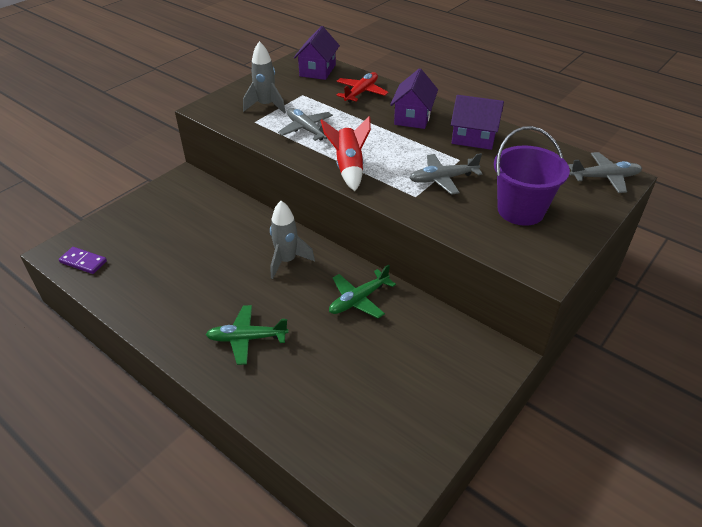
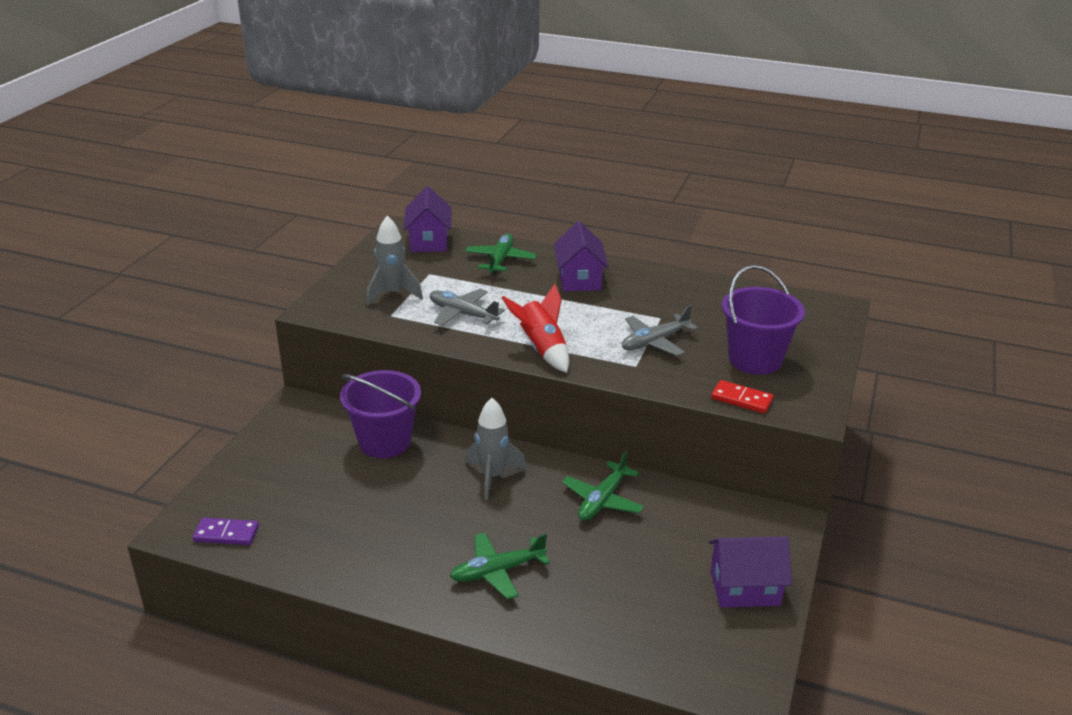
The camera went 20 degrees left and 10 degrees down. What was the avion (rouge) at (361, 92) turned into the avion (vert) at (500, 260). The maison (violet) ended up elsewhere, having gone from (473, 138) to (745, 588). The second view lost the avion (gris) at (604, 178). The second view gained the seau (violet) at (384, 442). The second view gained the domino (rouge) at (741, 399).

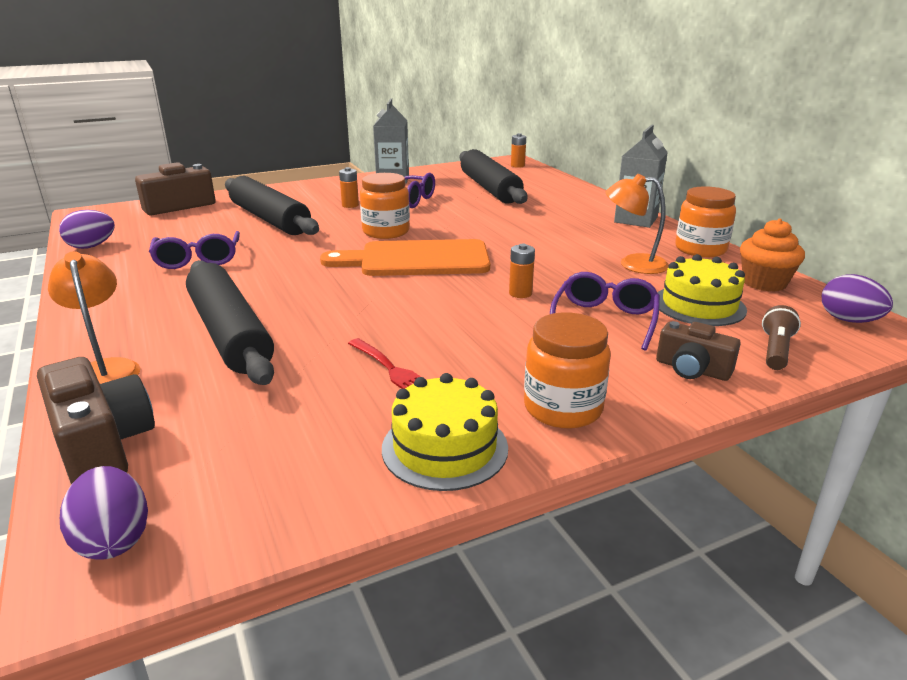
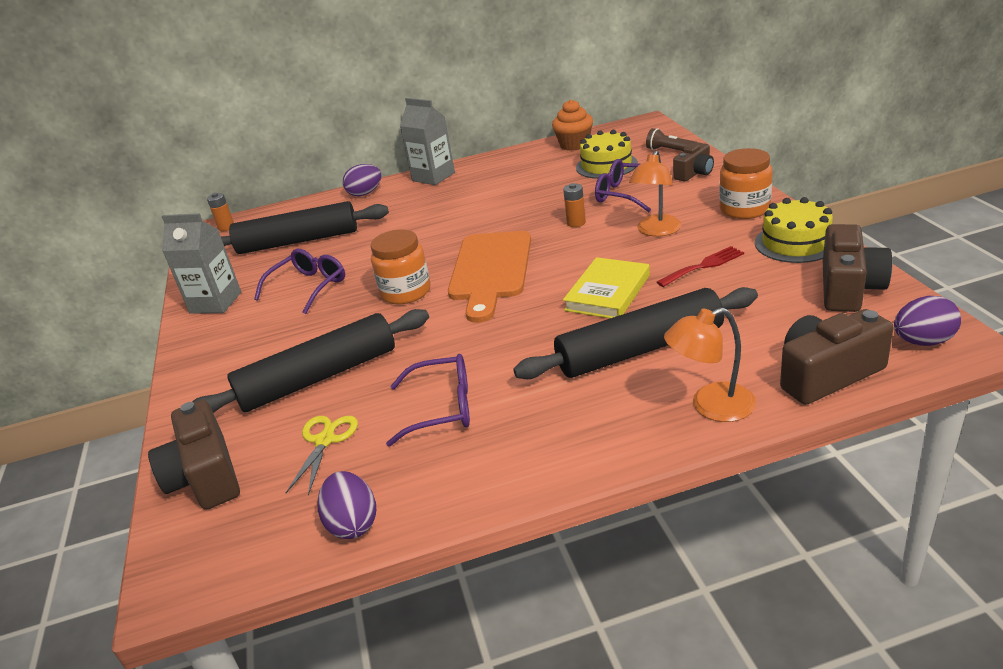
The camera went 75 degrees left and 5 degrees up. The second view lost the pile (orange) at (350, 205). The lampe (orange) ended up elsewhere, having gone from (633, 264) to (656, 231). The second view lost the bocal (orange) at (700, 249). The œuf (violet) ended up elsewhere, having gone from (848, 320) to (365, 193). The second view gained the ciseaux (jaune) at (325, 440). The second view gained the livre (jaune) at (607, 292). The second view gained the appareil photo (marron) at (848, 288).

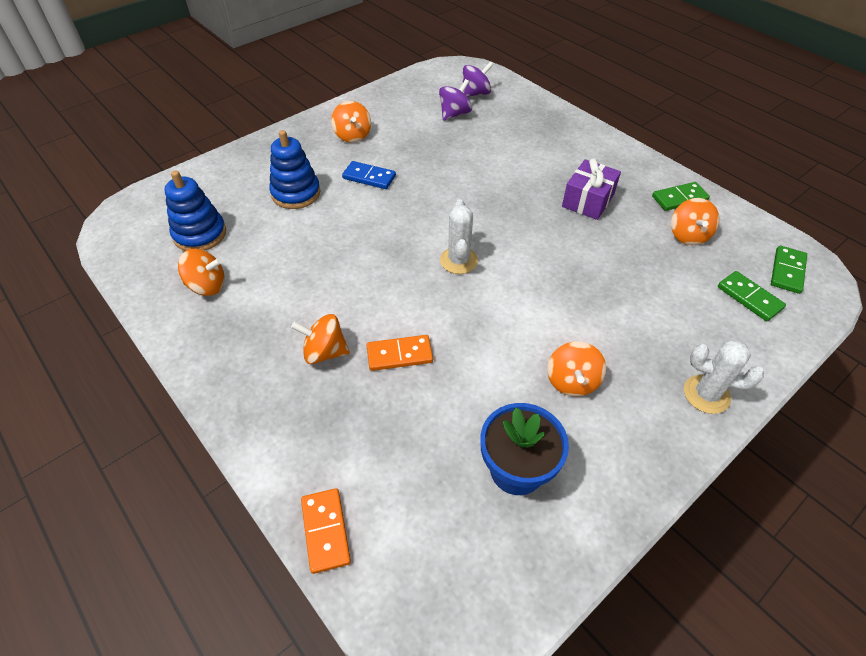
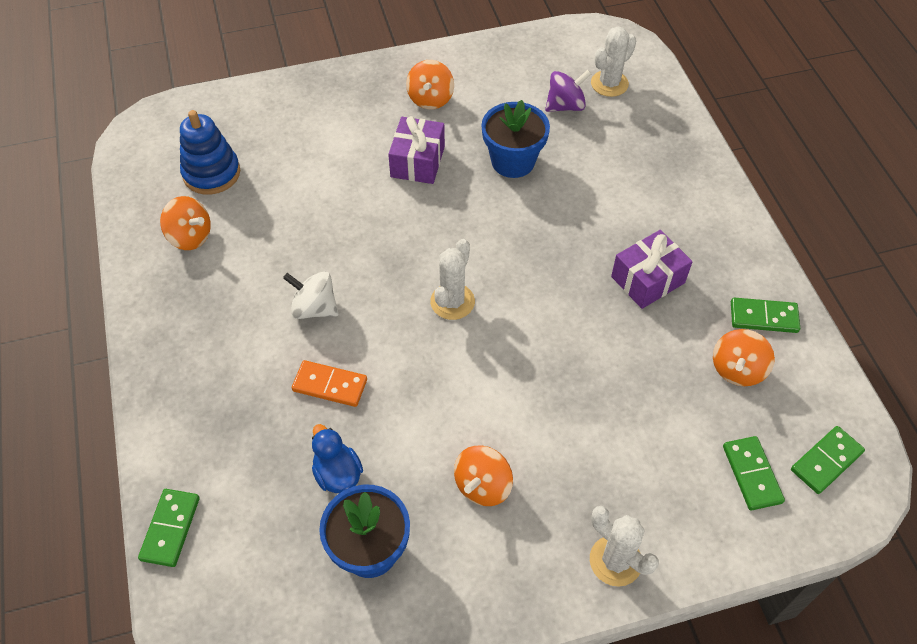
The camera went 25 degrees right and 5 degrees up. The second view lost the jouet à empiler (bleu) at (296, 193). The second view lost the toupie (orange) at (324, 352). What was the domino (orange) at (326, 531) turned into the domino (vert) at (170, 529). Where the domino (bleu) stood at (369, 177), the cadeau (violet) came to stand at (417, 161). Where the toupie (violet) stood at (475, 93), the cactus (blanc) came to stand at (609, 84). The second view gained the toupie (blanc) at (314, 308). The second view gained the canard (bleu) at (337, 474). The second view gained the pot de fleurs (bleu) at (513, 161).

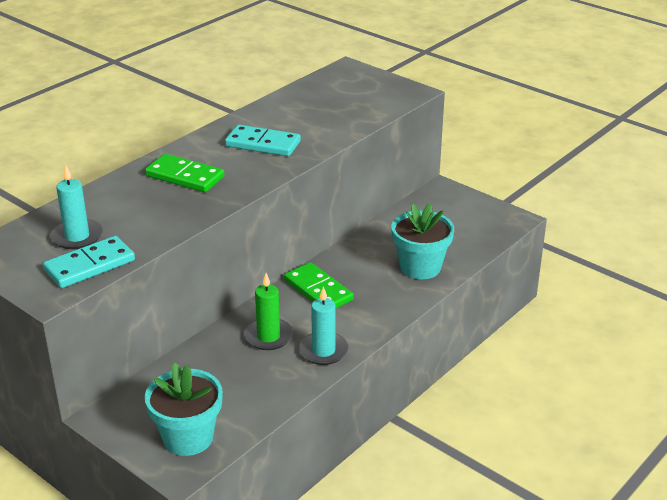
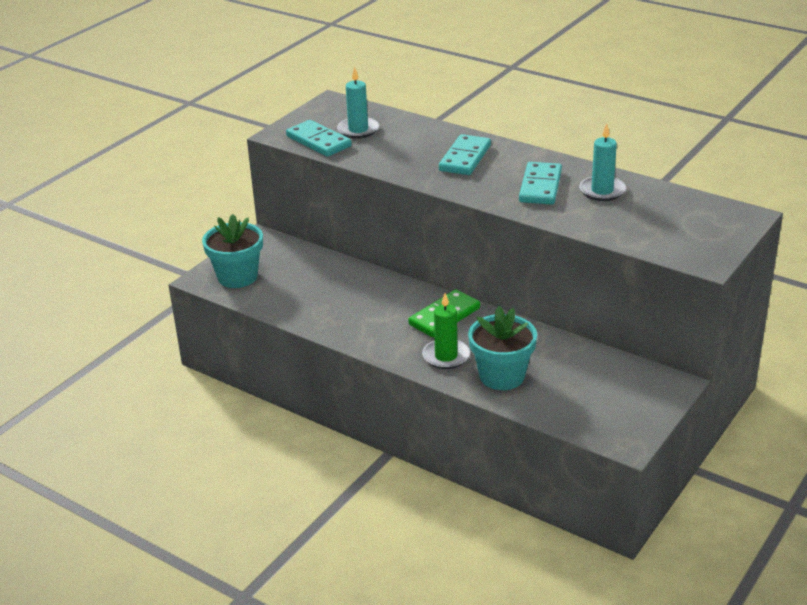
The camera went 85 degrees right and 0 degrees up. What was the domino (vert) at (185, 176) turned into the domino (turquoise) at (465, 158). The bougie (vert) ended up elsewhere, having gone from (268, 336) to (446, 356). The bougie (turquoise) ended up elsewhere, having gone from (323, 351) to (602, 191).

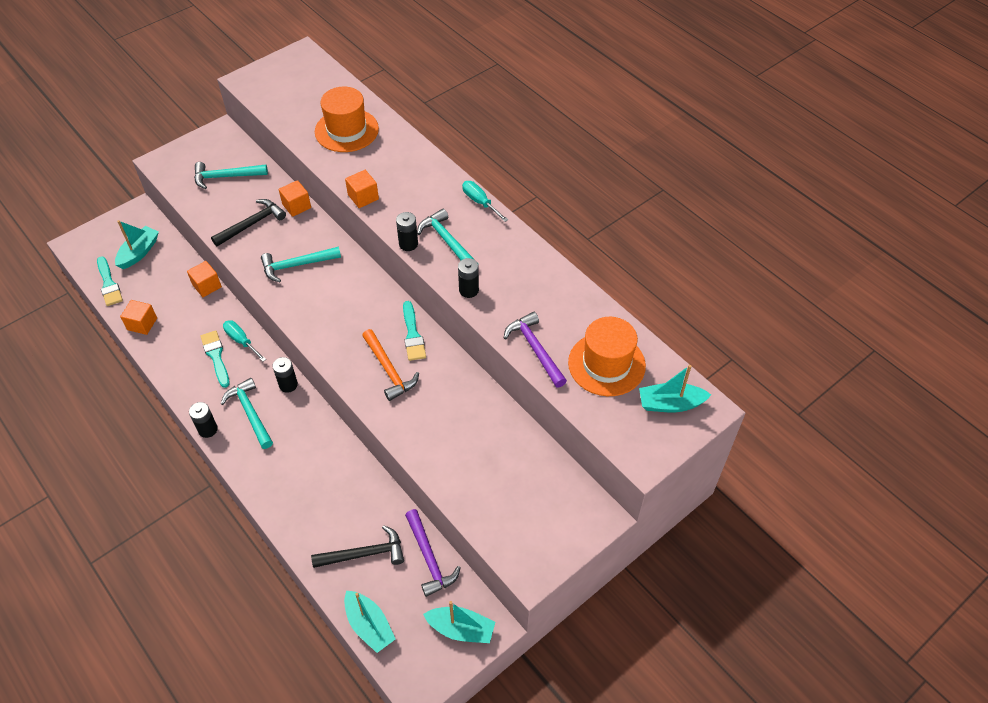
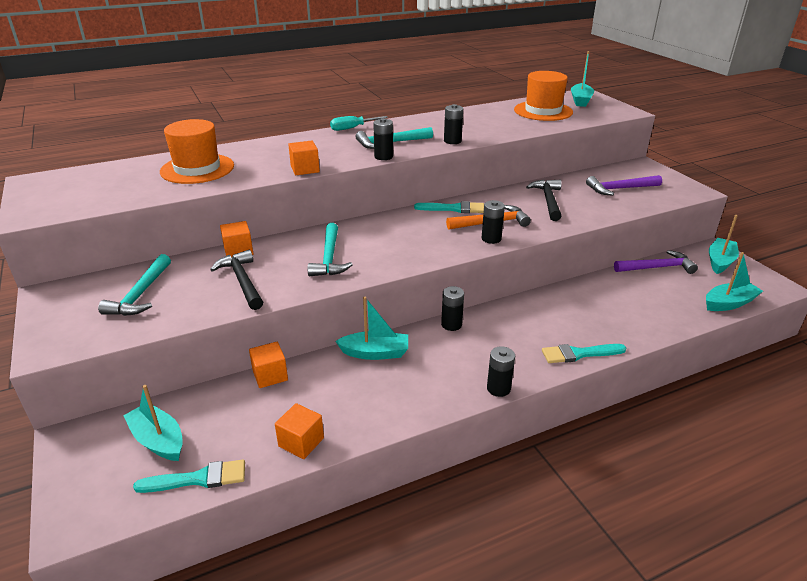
The camera went 75 degrees left and 20 degrees down. The pinceau (turquoise) ended up elsewhere, having gone from (216, 356) to (579, 354). The second view lost the marteau (turquoise) at (250, 413). Where the tournevis (turquoise) stood at (241, 341), the bateau (turquoise) came to stand at (375, 353). The marteau (noir) ended up elsewhere, having gone from (364, 554) to (548, 200). The marteau (violet) ended up elsewhere, having gone from (535, 349) to (620, 189). The second view gained the pile (noir) at (491, 239).

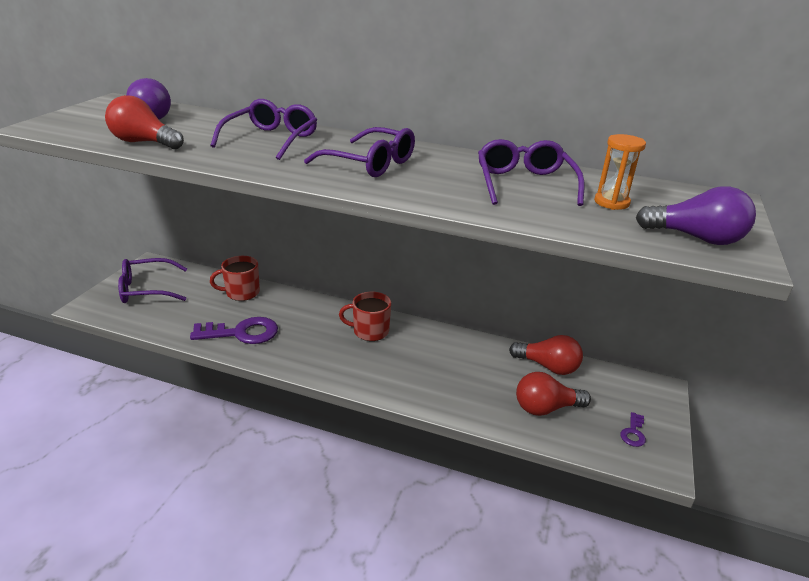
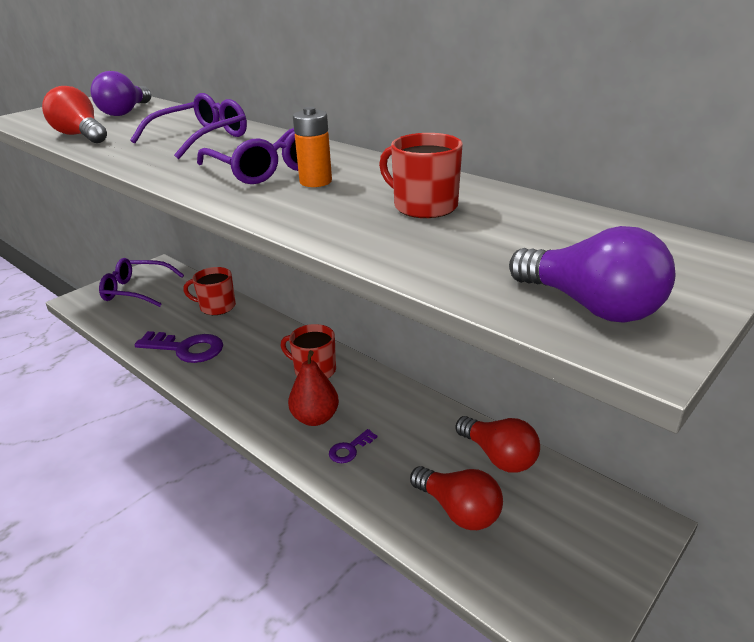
The camera went 25 degrees right and 0 degrees up. Where the lunettes (violet) stood at (524, 184), the tasse (rouge) came to stand at (424, 206). The ampoule (rouge) at (545, 408) ended up facing another way, 150 degrees counterclockwise from before. The second view lost the sablier (orange) at (611, 202). The clé (violet) ended up elsewhere, having gone from (633, 433) to (349, 449). The second view gained the poire (rouge) at (315, 418). The second view gained the pile (orange) at (315, 182).

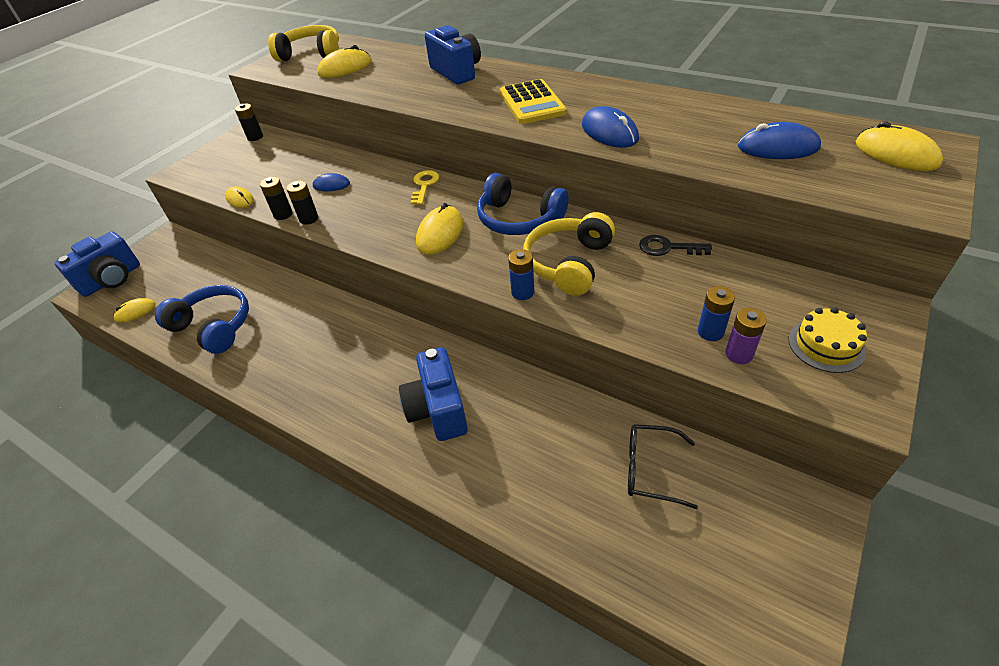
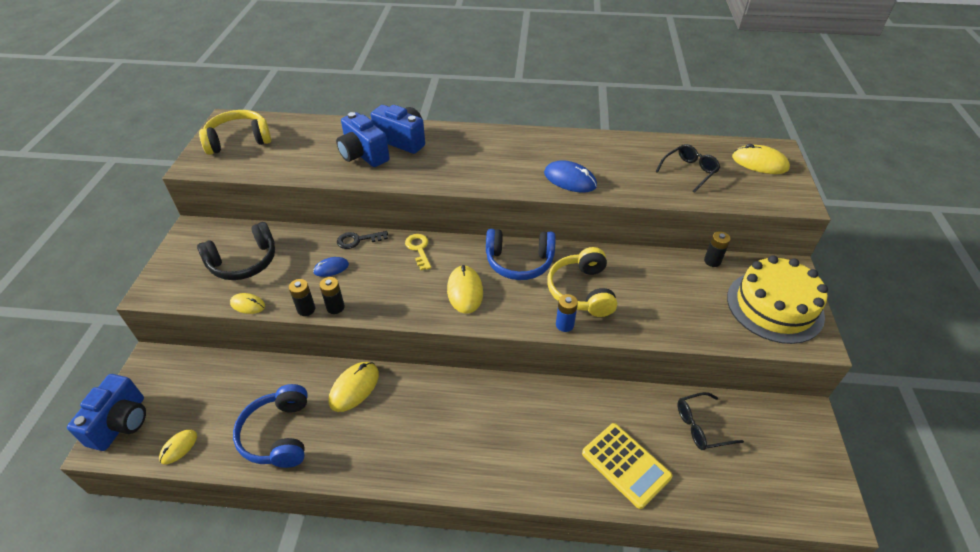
The camera went 30 degrees left and 0 degrees up. The casque audio (bleu) at (214, 327) ended up facing another way, 105 degrees counterclockwise from before. The pile (noir) ended up elsewhere, having gone from (255, 137) to (712, 261). The souris (jaune) ended up elsewhere, having gone from (345, 68) to (354, 388). The appareil photo (bleu) ended up elsewhere, having gone from (438, 410) to (363, 155). The calculatrice (jaune) ended up elsewhere, having gone from (531, 103) to (625, 465). The clé (noir) ended up elsewhere, having gone from (668, 248) to (358, 240). The second view lost the pile (bleu) at (710, 332). The second view lost the pile (violet) at (739, 354). Where the souris (bleu) stood at (778, 147), the lunettes (noir) came to stand at (689, 171). The size of the gâteau (jaune) at (826, 345) changed by a factor of 1.97. The second view gained the casque audio (noir) at (244, 262).

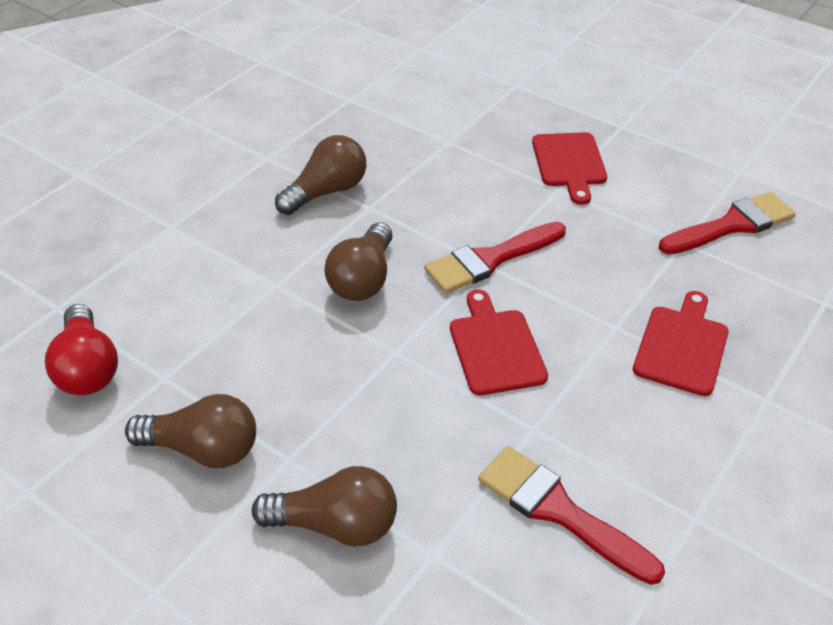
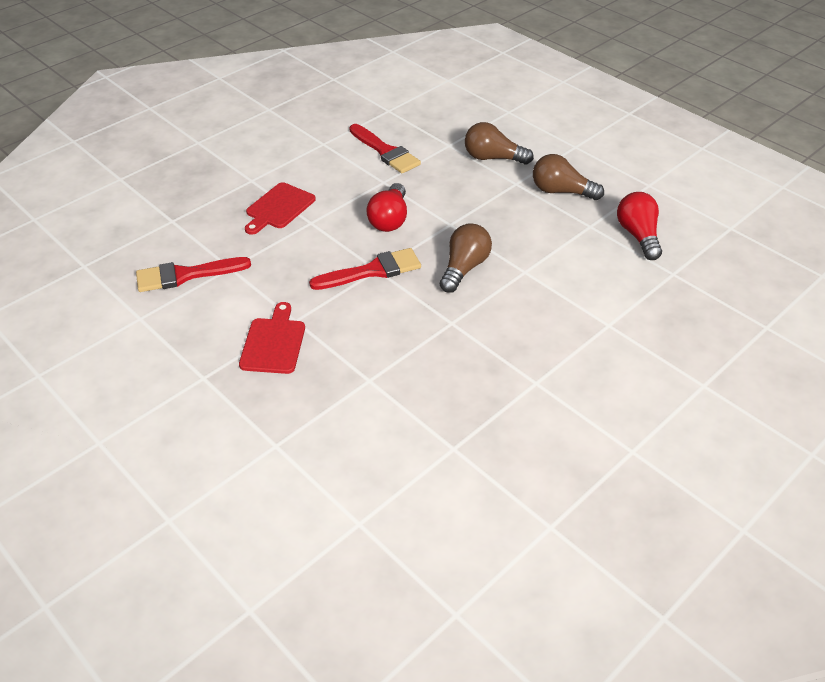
The camera went 170 degrees left and 0 degrees up. The second view lost the ampoule (marron) at (326, 192). Where the planche à découper (rouge) stood at (495, 347), the ampoule (rouge) came to stand at (389, 219).

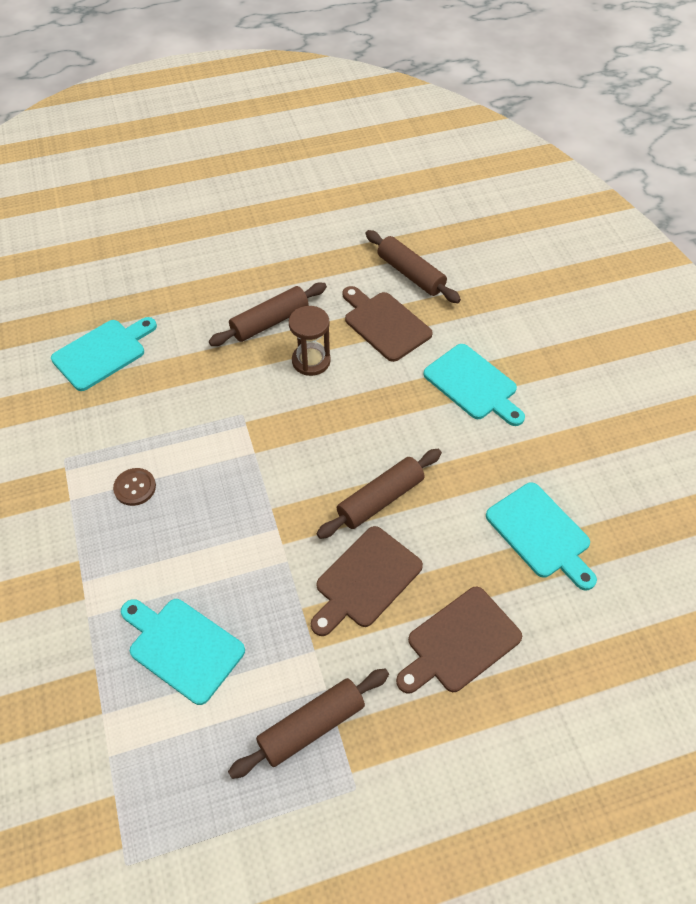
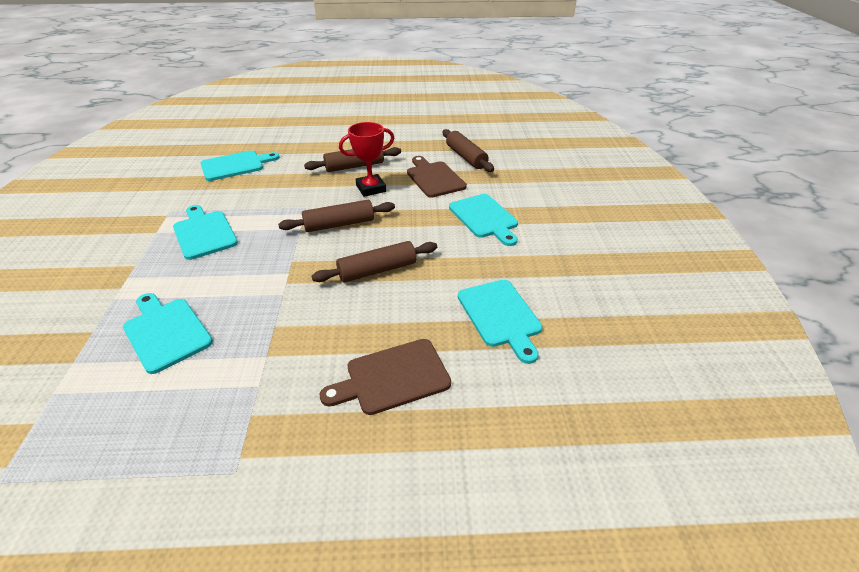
The camera went 15 degrees right and 15 degrees down. Where the bouton (marron) stood at (135, 487), the planche à découper (turquoise) came to stand at (204, 233). The rouleau à pâtisserie (marron) ended up elsewhere, having gone from (311, 726) to (339, 224). Where the sablier (marron) stood at (311, 361), the trophée (rouge) came to stand at (371, 188). The second view lost the planche à découper (marron) at (365, 580).

